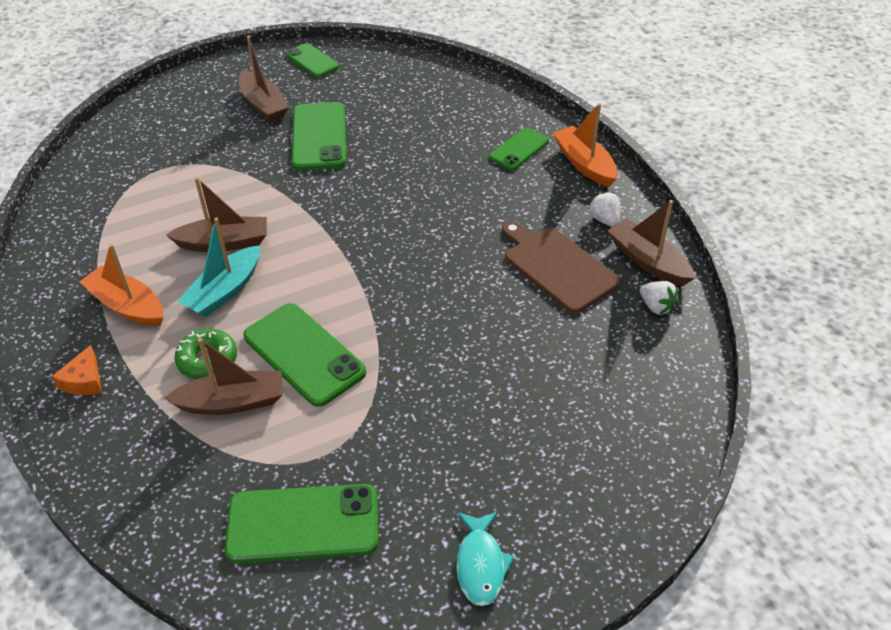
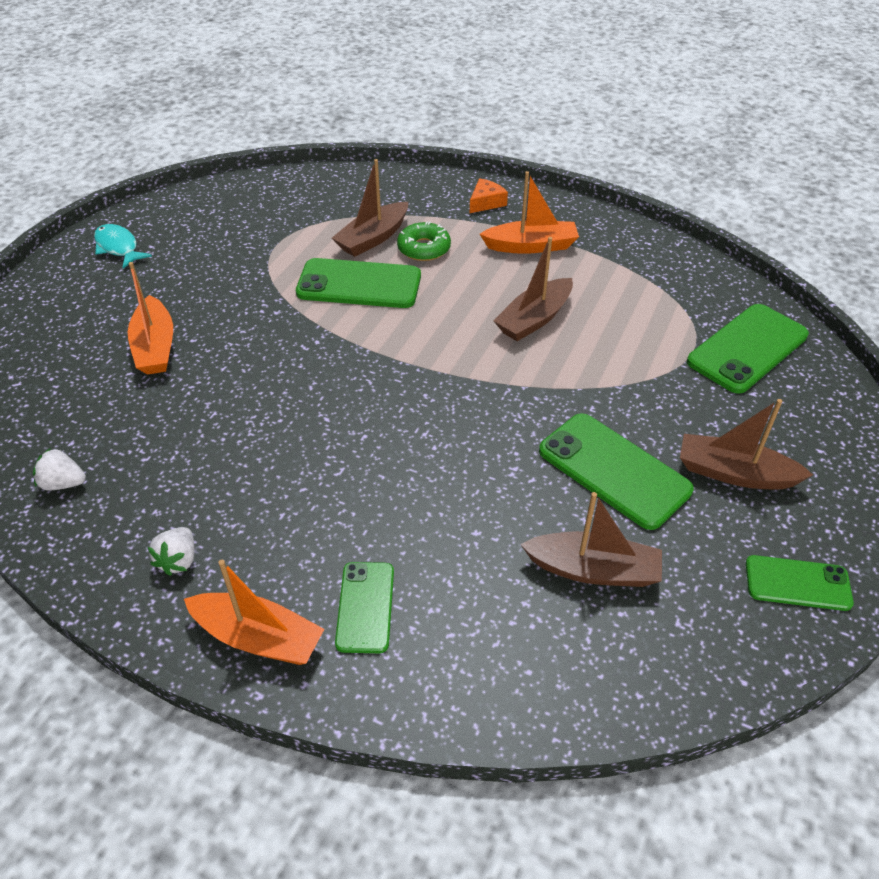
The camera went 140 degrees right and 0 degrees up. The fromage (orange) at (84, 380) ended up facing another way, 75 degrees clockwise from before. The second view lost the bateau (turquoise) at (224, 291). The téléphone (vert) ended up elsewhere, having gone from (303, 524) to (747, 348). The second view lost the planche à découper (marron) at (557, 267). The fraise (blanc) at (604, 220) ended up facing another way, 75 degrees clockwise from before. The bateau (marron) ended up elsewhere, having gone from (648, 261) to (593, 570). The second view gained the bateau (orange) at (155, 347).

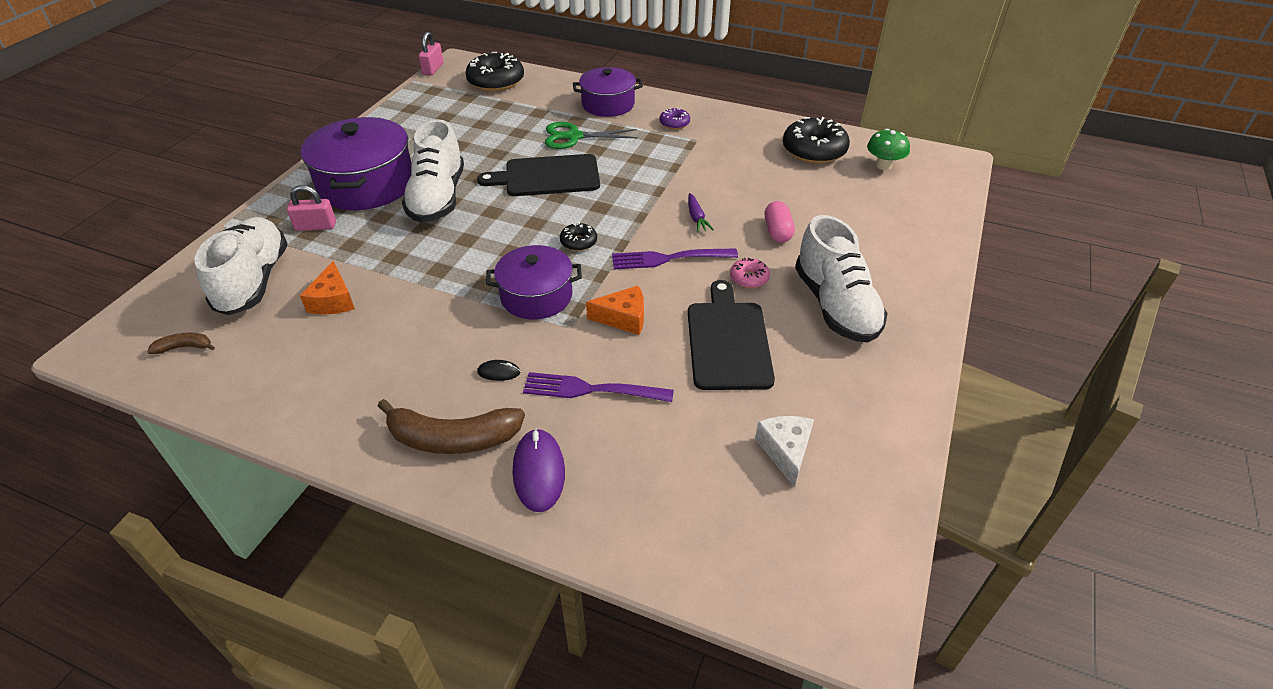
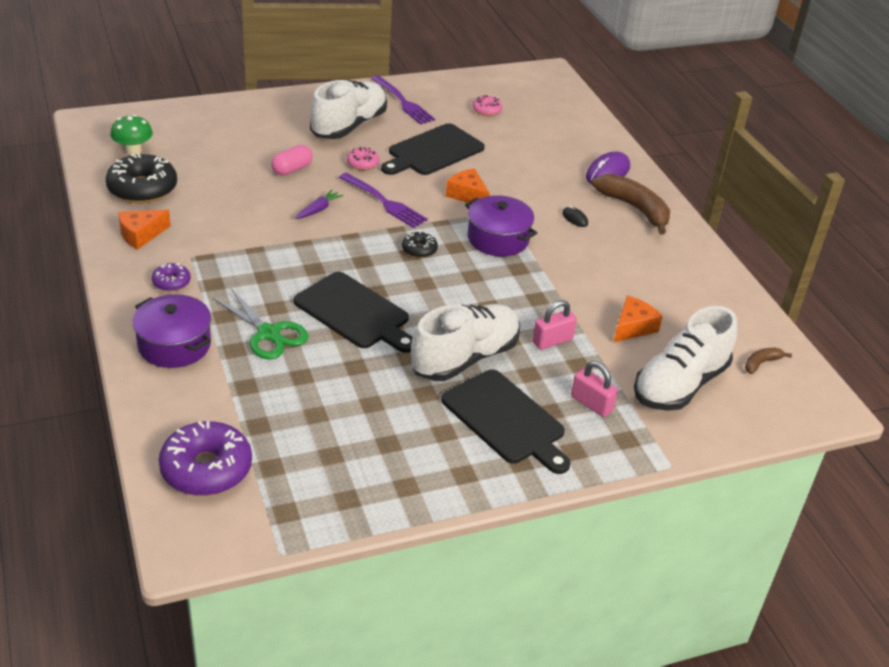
The camera went 135 degrees left and 5 degrees down. The banane (marron) at (184, 347) ended up facing another way, 105 degrees clockwise from before. Where the marmite (violet) stood at (366, 184), the planche à découper (noir) came to stand at (506, 419). The cadenas (rose) ended up elsewhere, having gone from (433, 69) to (552, 341). What was the beignet (noir) at (496, 81) turned into the beignet (violet) at (206, 469). The fourchette (violet) ended up elsewhere, having gone from (591, 389) to (403, 102). Where the fromage (blanc) stood at (785, 451), the beignet (rose) came to stand at (487, 110). The second view gained the fromage (orange) at (141, 235).

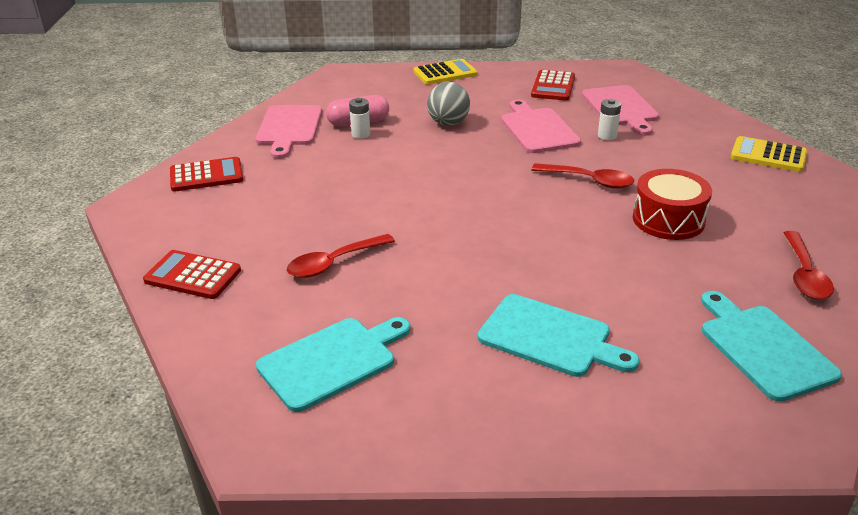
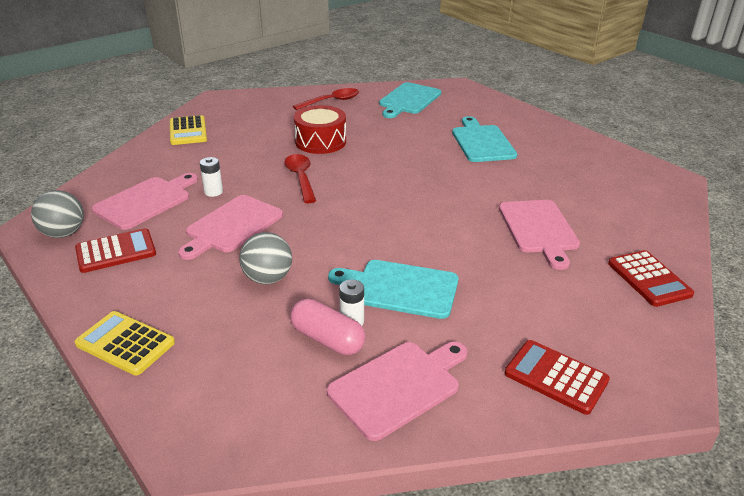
The camera went 130 degrees left and 0 degrees up. The planche à découper (turquoise) ended up elsewhere, having gone from (332, 361) to (400, 288). Where the cuillère (rouge) stood at (334, 263), the planche à découper (rose) came to stand at (538, 229). The second view gained the balle (gris) at (64, 233).

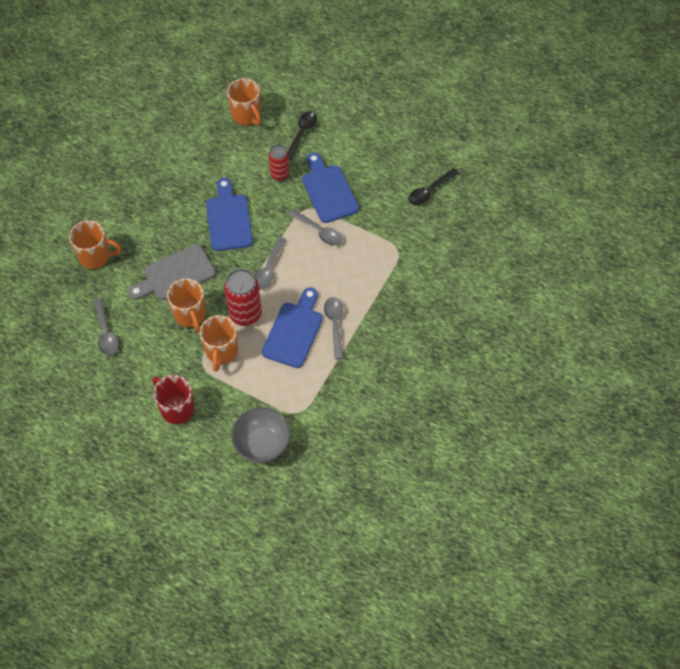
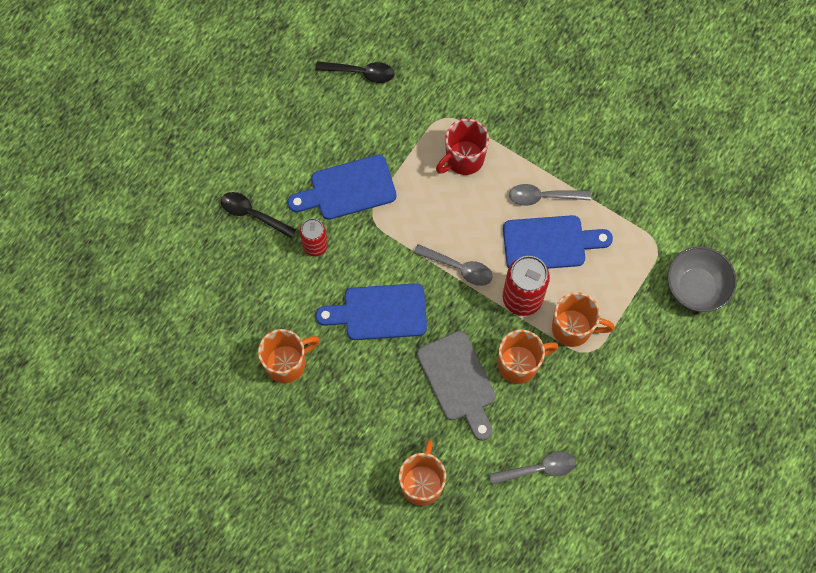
The camera went 85 degrees left and 10 degrees up. The tasse (rouge) ended up elsewhere, having gone from (176, 408) to (463, 159). The tasse (orange) ended up elsewhere, having gone from (246, 115) to (287, 363). The planche à découper (bleu) at (294, 331) ended up facing another way, 150 degrees clockwise from before. The second view lost the cuillère (gris) at (319, 231). The cuillère (noir) at (429, 191) ended up facing another way, 45 degrees counterclockwise from before.

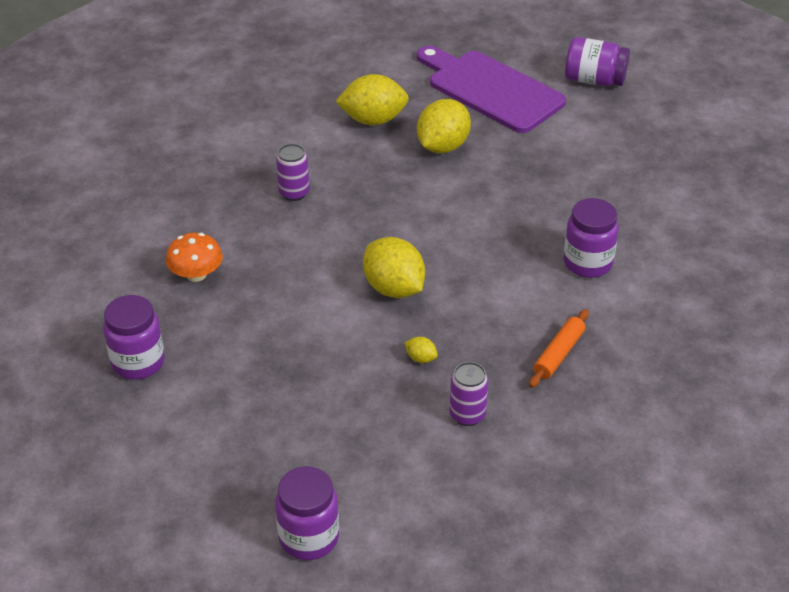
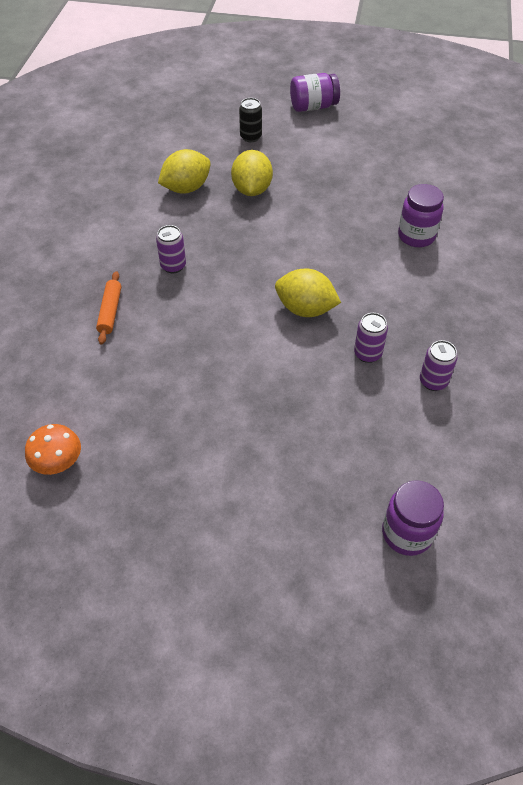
The camera went 30 degrees left and 10 degrees up. The second view lost the bocal (violet) at (138, 362). The champignon (orange) ended up elsewhere, having gone from (196, 274) to (58, 461). Where the citron (jaune) stood at (421, 358), the canette (violet) came to stand at (367, 354). Where the planche à découper (violet) stood at (491, 90), the canette (noir) came to stand at (251, 137). The rouleau à pâtisserie (orange) ended up elsewhere, having gone from (558, 354) to (110, 312).

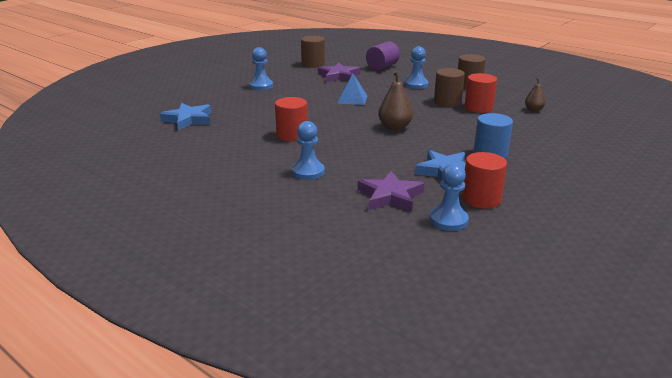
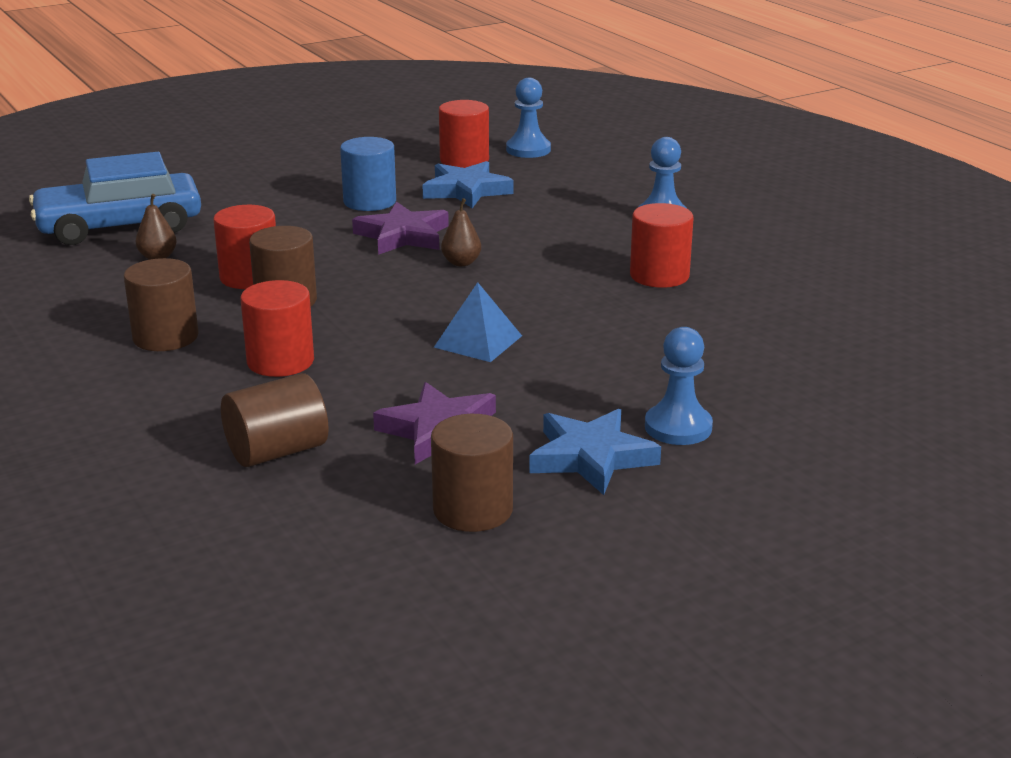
The camera went 160 degrees left and 0 degrees up. The étoile (bleu) ended up elsewhere, having gone from (188, 119) to (591, 457). The étoile (violet) ended up elsewhere, having gone from (390, 196) to (403, 236). What was the cylindre (violet) at (382, 67) turned into the cylindre (marron) at (277, 451). The size of the poire (marron) at (394, 127) changed by a factor of 0.61. Where the pion (bleu) stood at (416, 85), the cylindre (rouge) came to stand at (280, 361). The second view gained the voiture (bleu) at (119, 226).

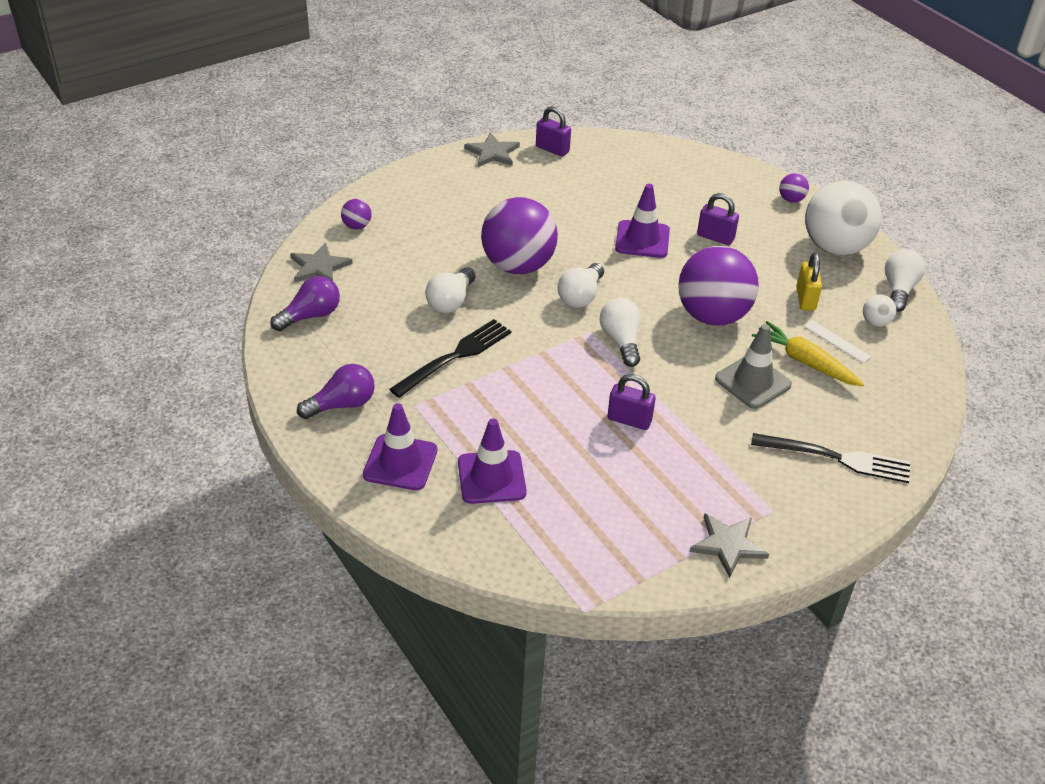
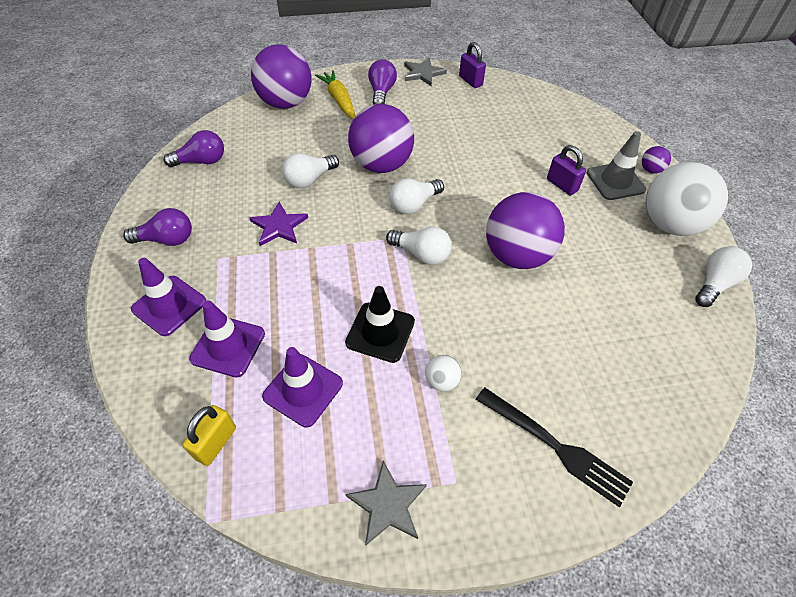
The camera went 25 degrees right and 10 degrees up. The second view lost the étoile (gris) at (319, 267). The size of the balle (violet) at (357, 226) changed by a factor of 2.41. Where the fourchette (noir) stood at (455, 356), the étoile (violet) came to stand at (279, 226). The ampoule (blanc) at (621, 341) ended up facing another way, 105 degrees clockwise from before. Where the cadenas (violet) stood at (629, 420), the cône de chantier (noir) came to stand at (380, 332). The cône de chantier (violet) ended up elsewhere, having gone from (642, 239) to (303, 390). The cône de chantier (gris) ended up elsewhere, having gone from (753, 382) to (615, 181). The carotte (jaune) ended up elsewhere, having gone from (805, 362) to (339, 100). The cadenas (jaune) ended up elsewhere, having gone from (805, 299) to (216, 443). The second view lost the règle (blanc) at (836, 341). The balle (blanc) ended up elsewhere, having gone from (875, 322) to (441, 381). The second view gained the ampoule (violet) at (381, 92).

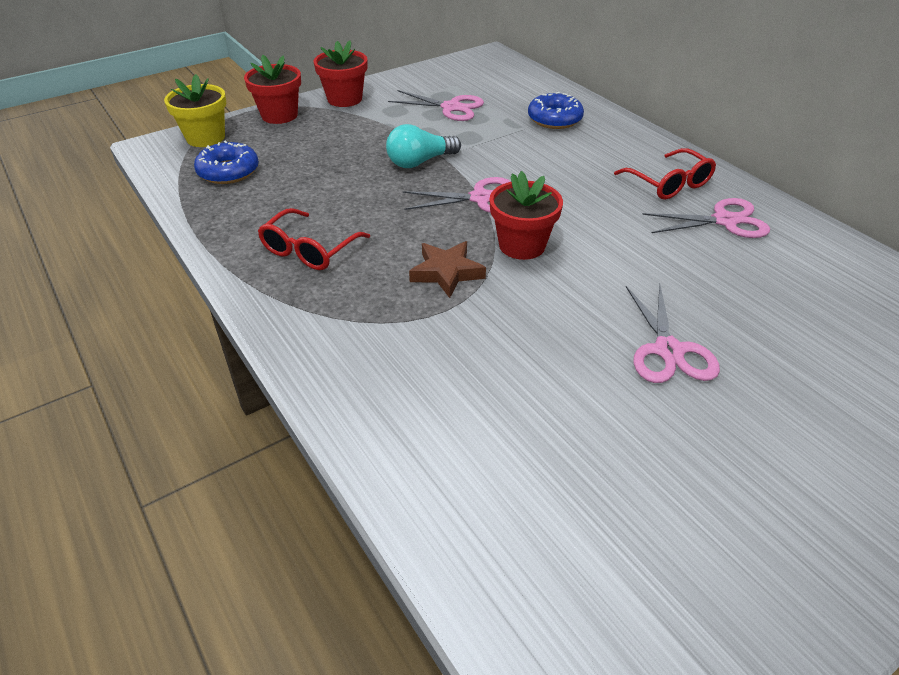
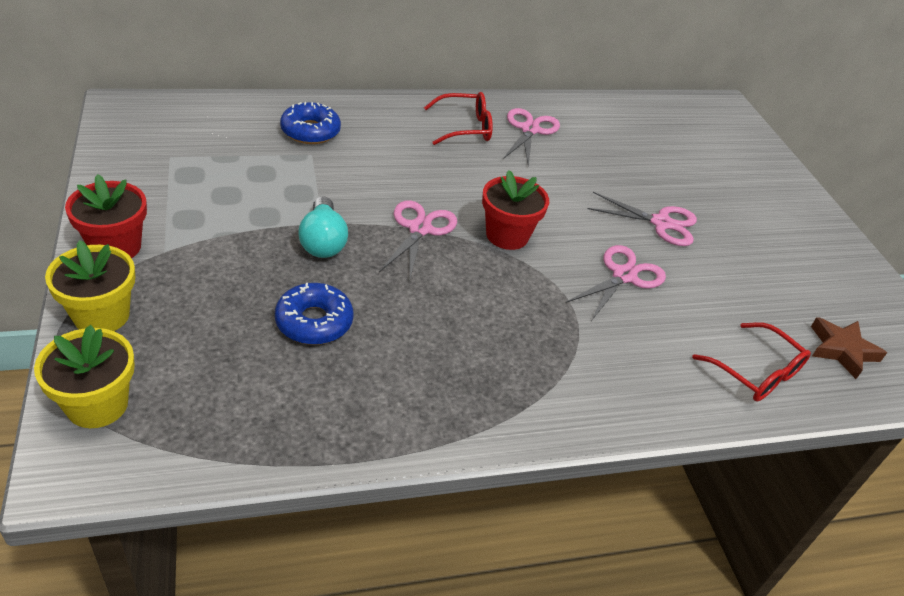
The camera went 75 degrees left and 0 degrees up. The beignet (bleu) ended up elsewhere, having gone from (228, 172) to (314, 322). What was the pot de fleurs (rouge) at (279, 115) turned into the pot de fleurs (jaune) at (101, 315). The lunettes (rouge) ended up elsewhere, having gone from (310, 249) to (755, 372). The ciseaux (rose) ended up elsewhere, having gone from (451, 107) to (624, 276). The étoile (marron) ended up elsewhere, having gone from (446, 272) to (841, 350).

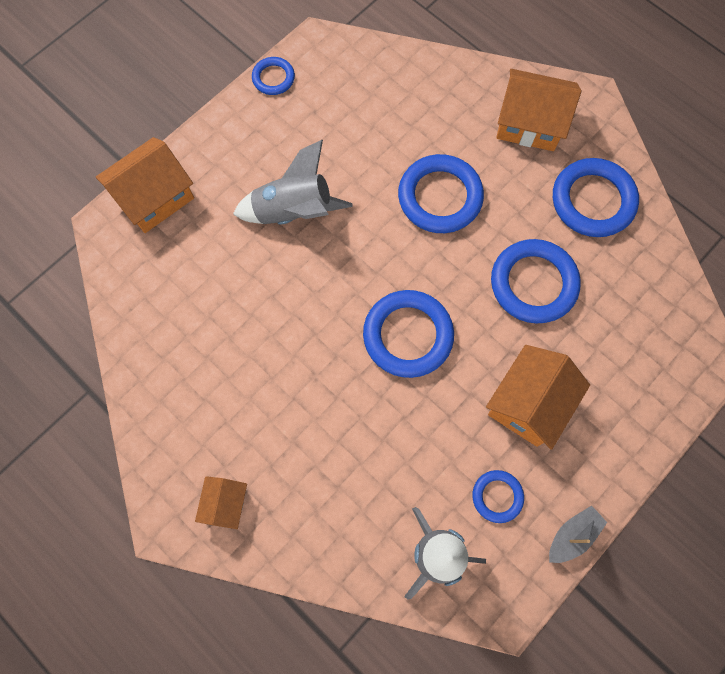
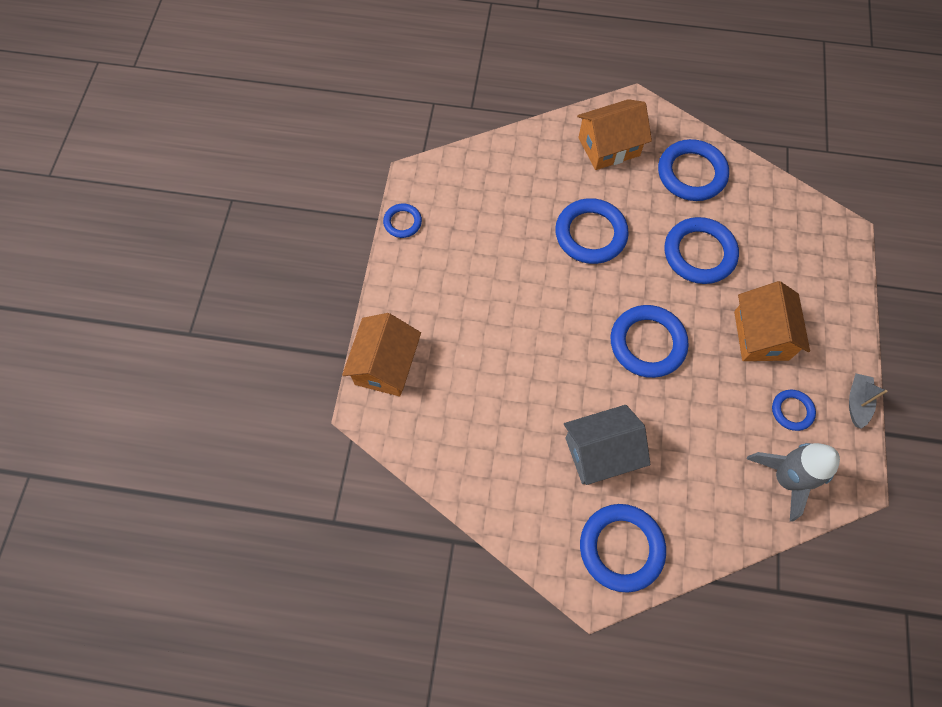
The camera went 35 degrees left and 5 degrees down. Where the maison (orange) stood at (225, 503), the anneau (bleu) came to stand at (621, 548). The second view lost the fusée (gris) at (294, 211). The second view gained the maison (gris) at (600, 452).

